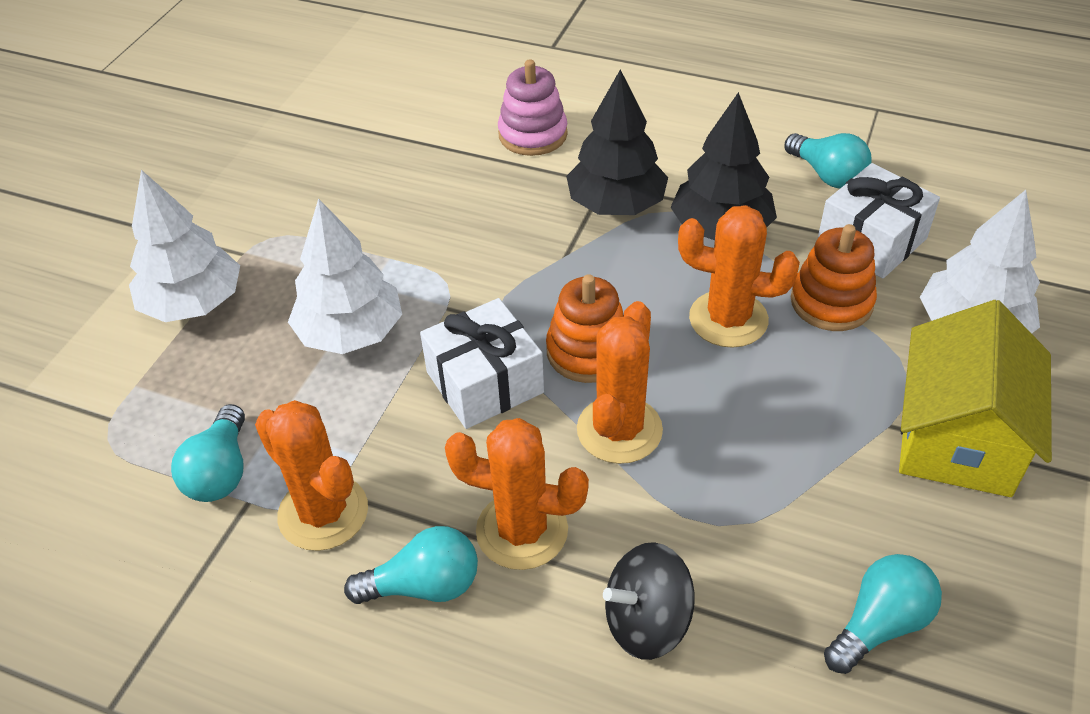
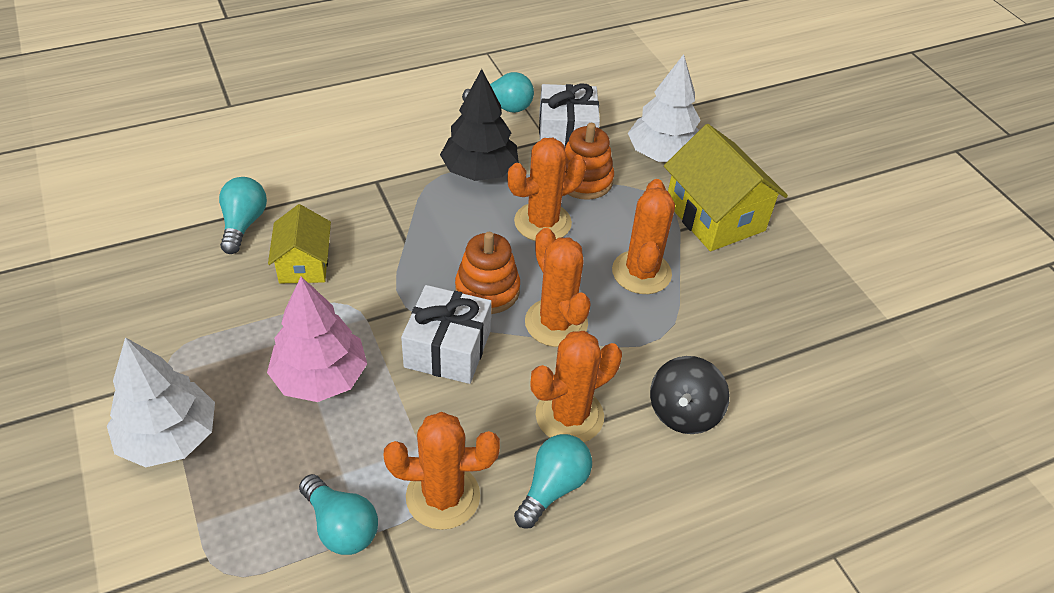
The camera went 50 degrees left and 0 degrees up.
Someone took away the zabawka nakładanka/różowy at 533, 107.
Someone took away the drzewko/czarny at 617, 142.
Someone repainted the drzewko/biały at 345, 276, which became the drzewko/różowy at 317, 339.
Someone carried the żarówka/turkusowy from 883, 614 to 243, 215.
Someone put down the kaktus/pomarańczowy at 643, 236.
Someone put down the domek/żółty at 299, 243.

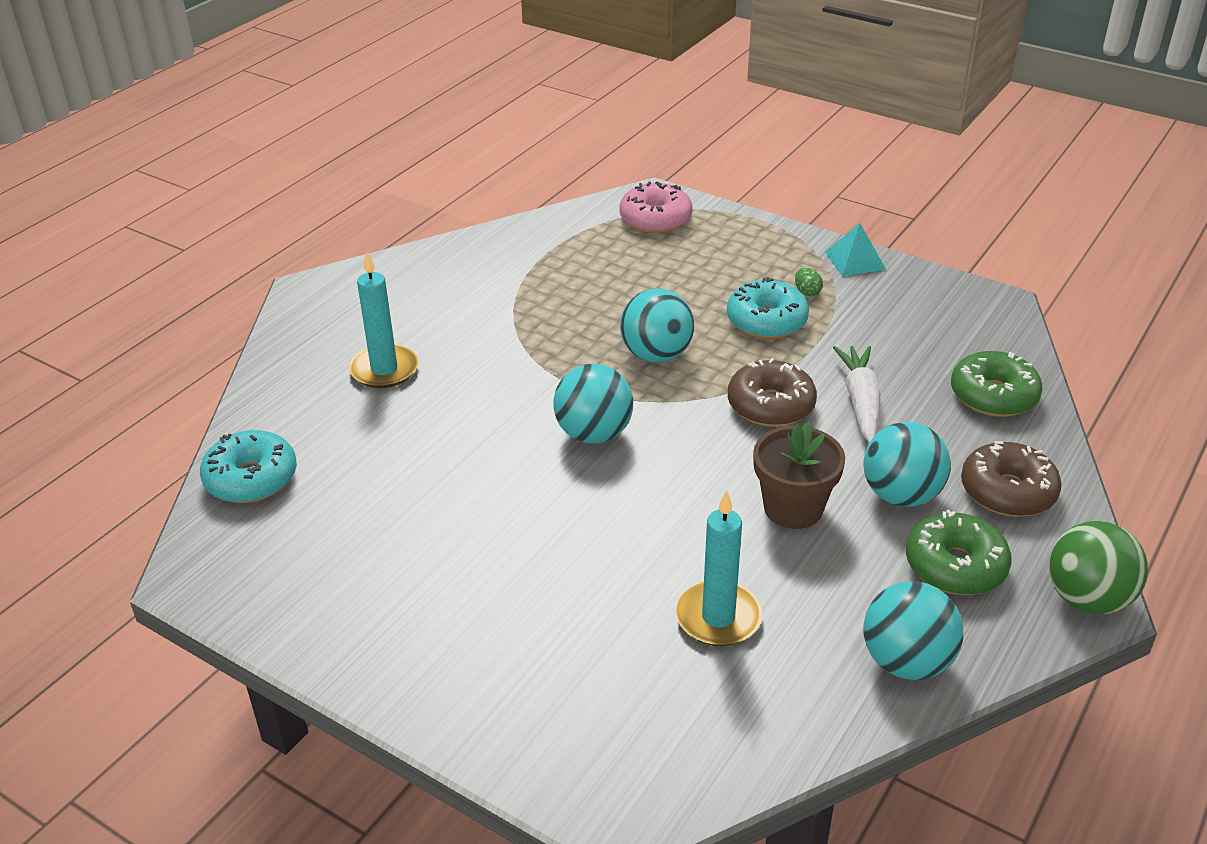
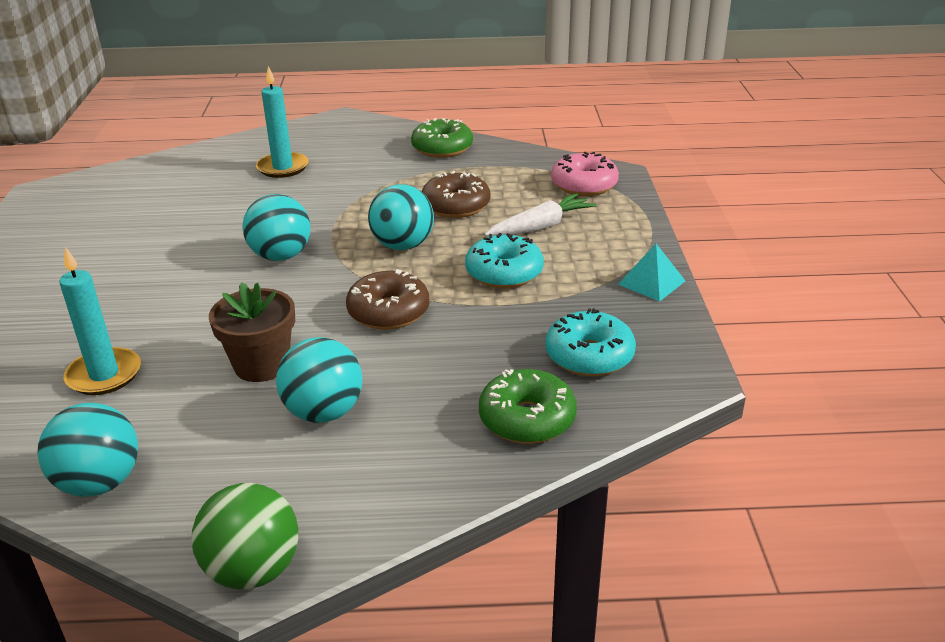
The camera went 55 degrees right and 5 degrees down.
Someone took away the jajko/zielony at 809, 282.
Someone carried the marchewka/biały from 856, 394 to 540, 214.
Someone carried the donut/turkusowy from 248, 466 to 591, 342.
Someone carried the donut/brązowy from 1011, 479 to 456, 194.
Someone carried the donut/zielony from 959, 552 to 442, 138.

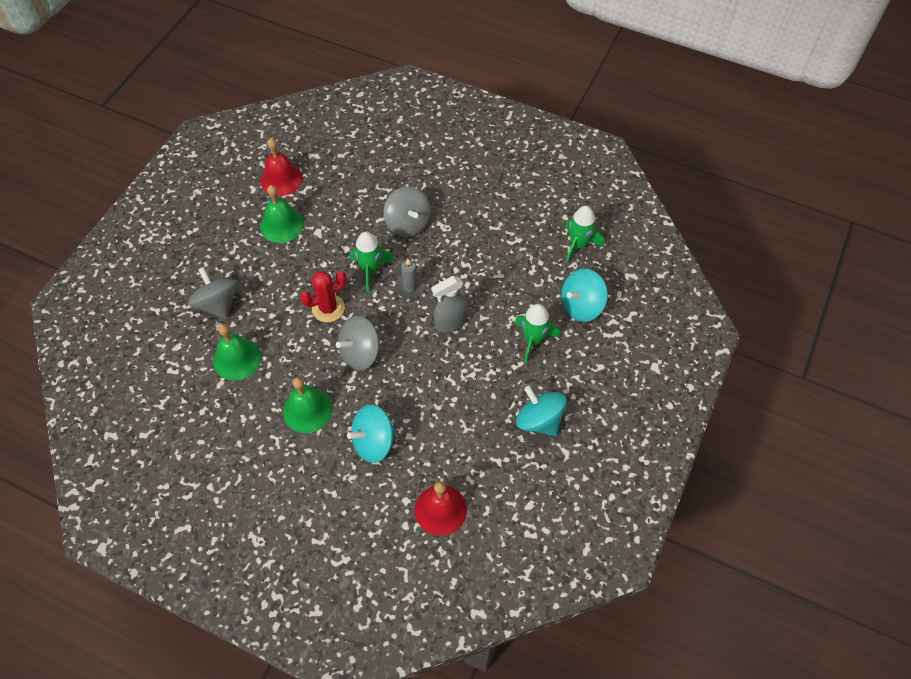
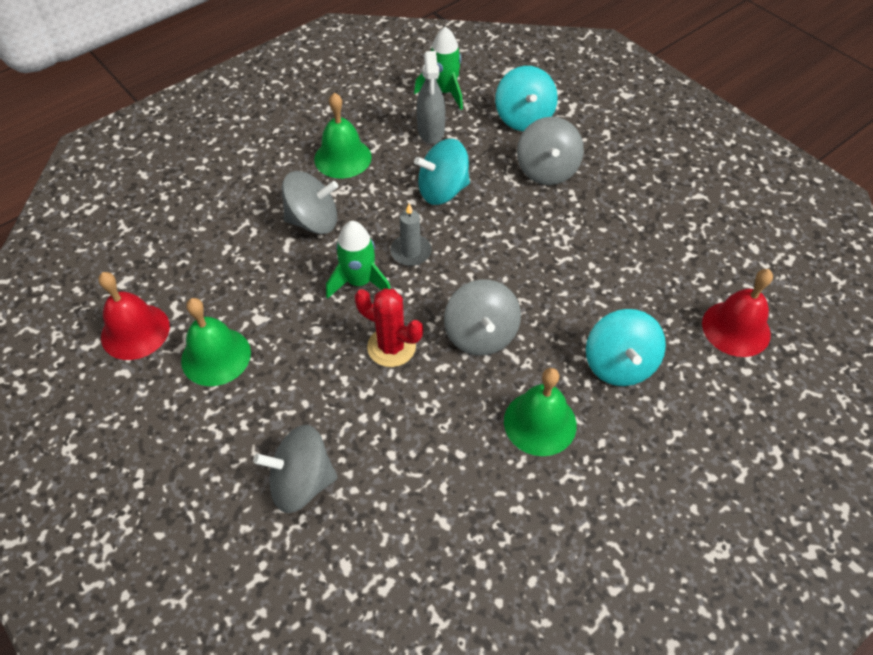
The camera went 65 degrees left and 5 degrees down.
Someone rotated the kaktus/czerwony at 323, 296 by 60 degrees counterclockwise.
Someone carried the spryskiwacz/szary from 449, 304 to 431, 97.
Someone swapped the rakieta/zielony at 537, 333 for the bączek/szary at 550, 151.
Someone carried the dzwonek/zielony from 237, 352 to 343, 136.
Someone carried the bączek/turkusowy from 541, 411 to 442, 172.

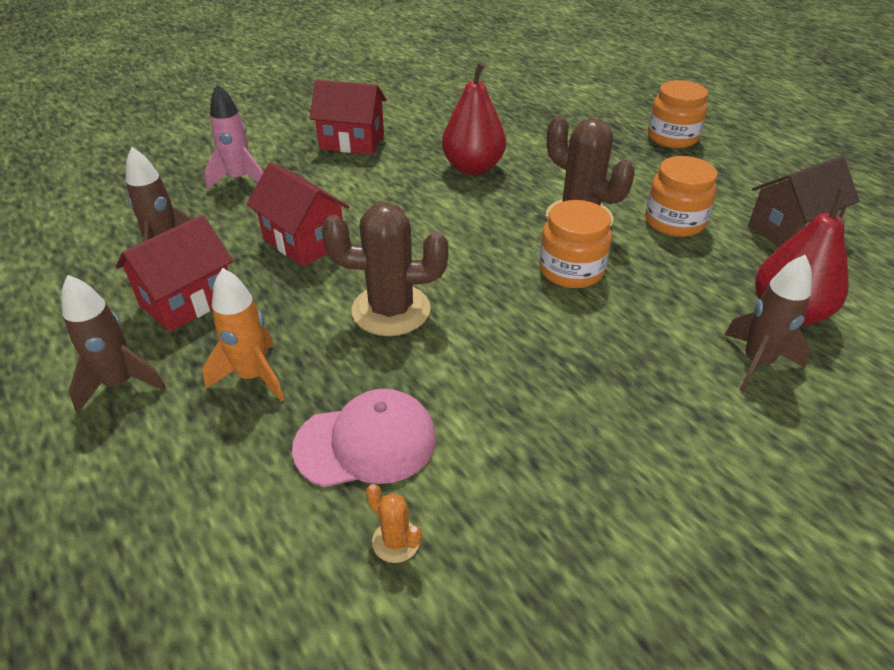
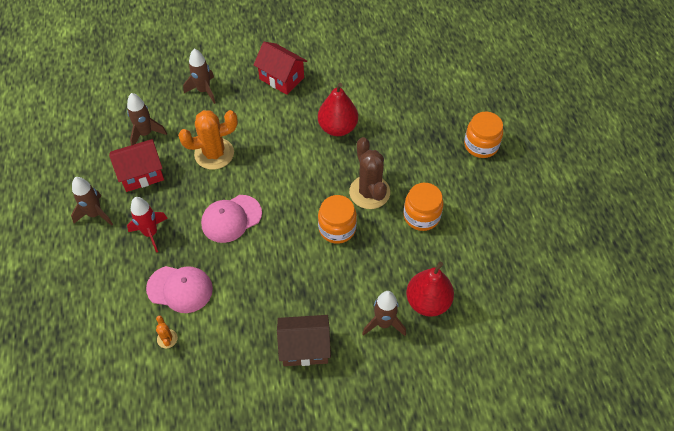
The camera went 25 degrees right and 15 degrees up.
Someone repainted the rakieta/różowy at 234, 137, which became the rakieta/brązowy at 199, 76.
Someone carried the domek/brązowy from 804, 201 to 304, 340.
Someone swapped the domek/czerwony at 298, 214 for the kaktus/pomarańczowy at 208, 140.
Someone swapped the kaktus/brązowy at 385, 269 for the czapka/różowy at 231, 219.
Someone repainted the rakieta/pomarańczowy at 243, 335, which became the rakieta/czerwony at 147, 225.

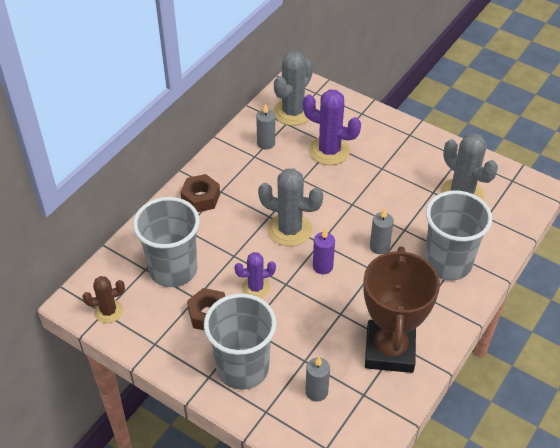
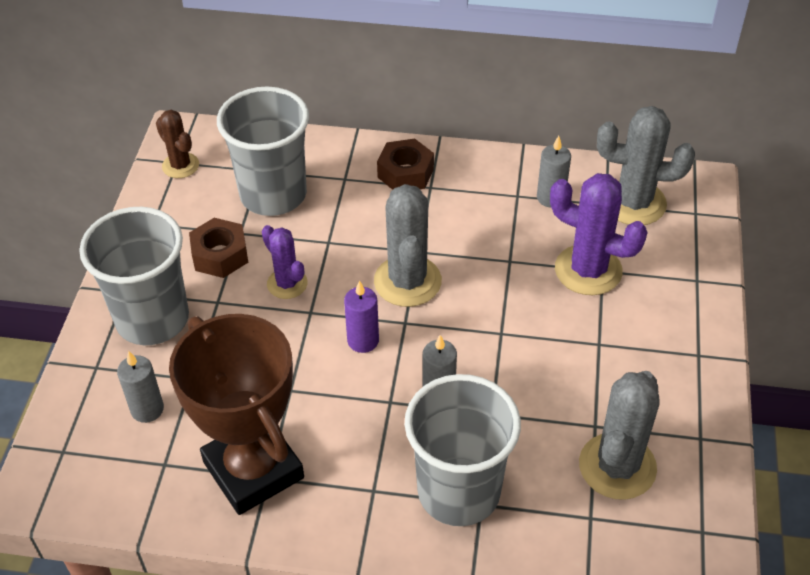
The camera went 65 degrees right and 0 degrees up.
Someone rotated the kaktus/fioletowy at 332, 127 by 60 degrees counterclockwise.
Someone rotated the puchar/brązowy at 401, 309 by 75 degrees clockwise.

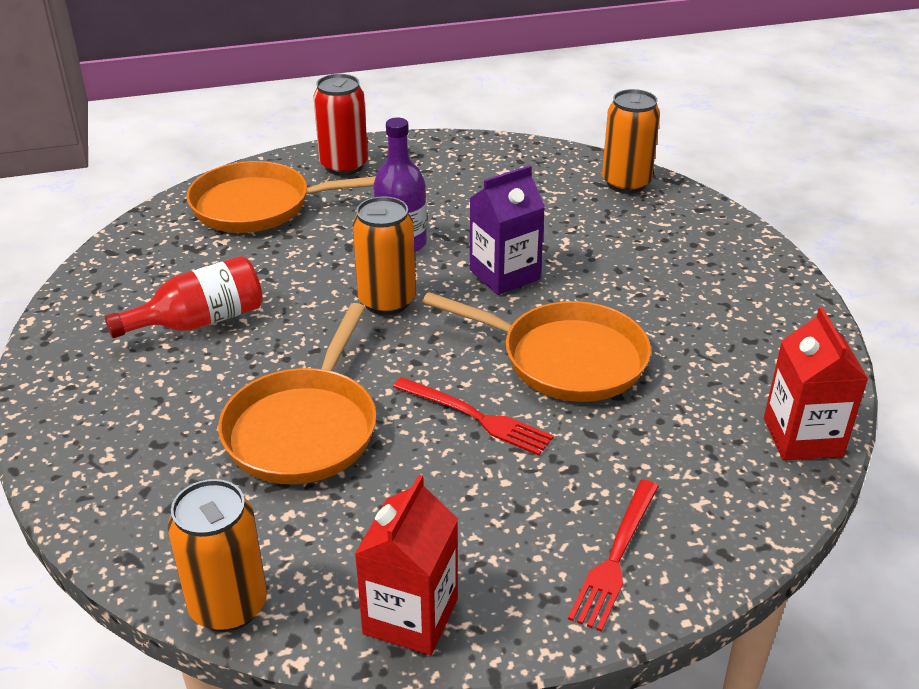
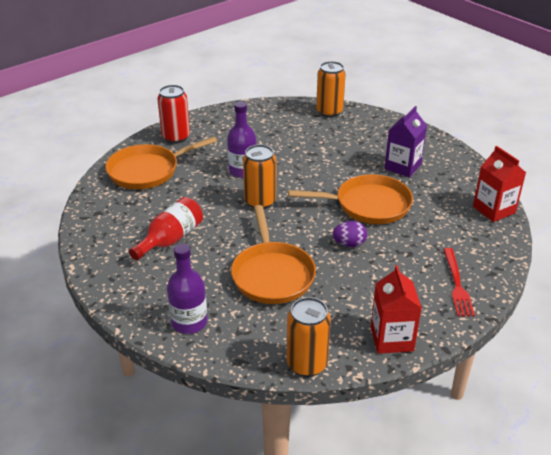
The camera went 25 degrees left and 0 degrees up.
Someone carried the karton mleka/fioletowy from 507, 230 to 406, 142.
Someone swapped the widelec/czerwony at 473, 416 for the jajko/fioletowy at 349, 234.
Someone put down the butelka/fioletowy at 187, 289.

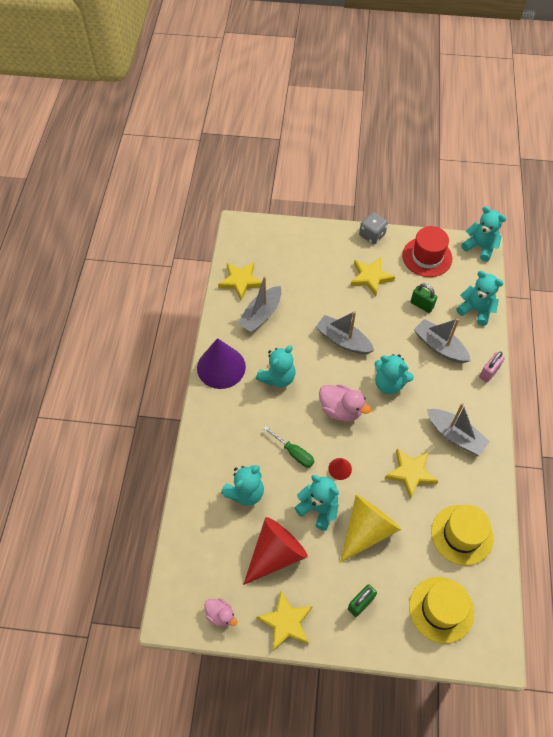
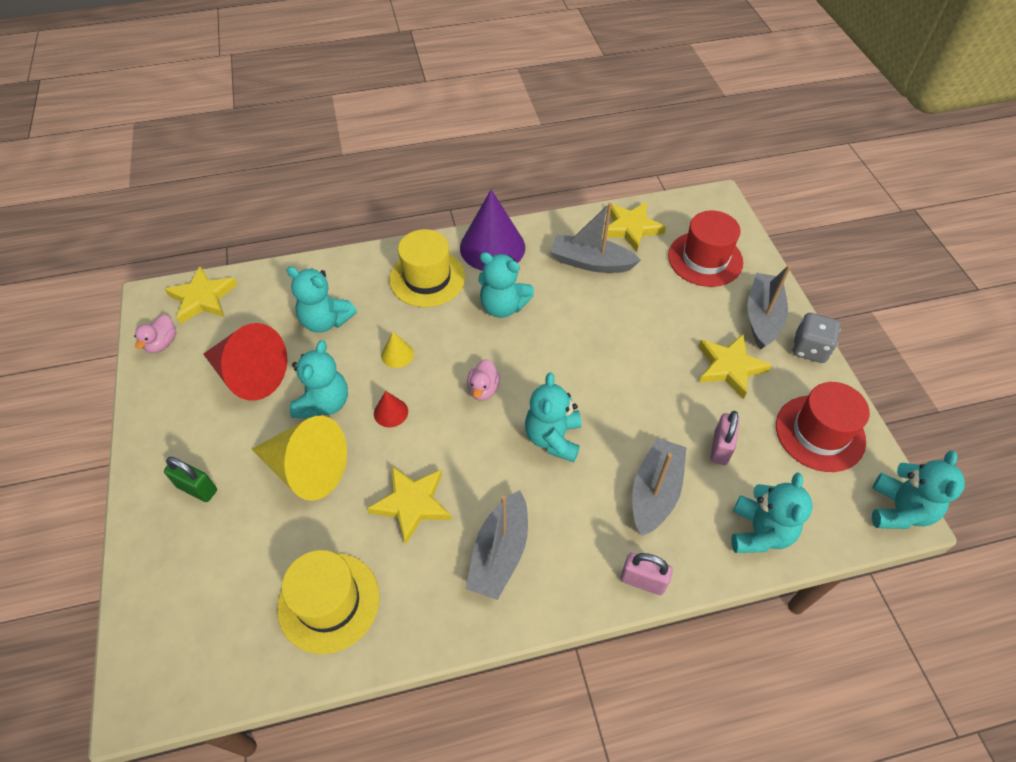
The camera went 70 degrees right and 5 degrees down.
Someone repainted the kłódka/zielony at 423, 298, which became the kłódka/różowy at 724, 438.
Someone carried the łódka/szary from 344, 332 to 769, 307.
Someone scaled the kaczka/różowy at 345, 403 by 0.61.
Someone swapped the śrubokręt/zielony at 289, 447 for the stożek/żółty at 397, 350.
Someone carried the kapelusz/żółty from 441, 610 to 427, 268.
Someone carried the gwiazda/żółty from 284, 621 to 201, 295.
Someone put down the kapelusz/czerwony at 705, 248.

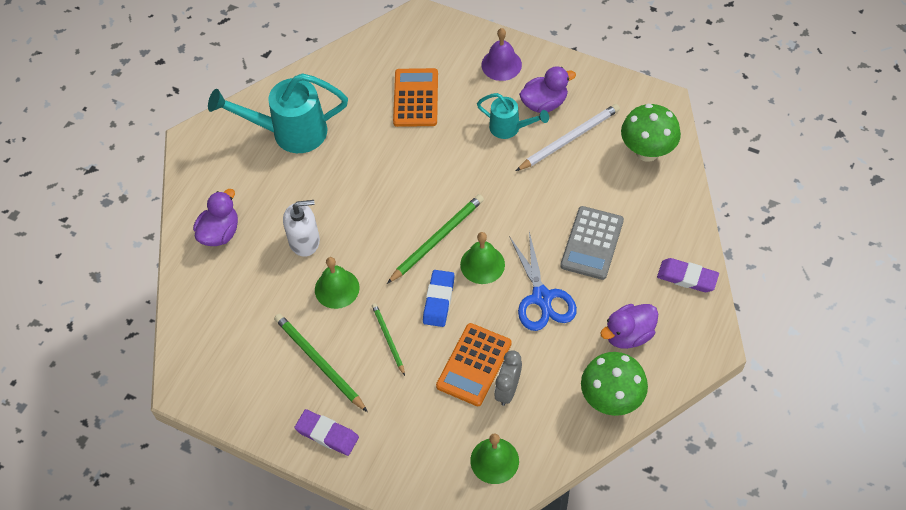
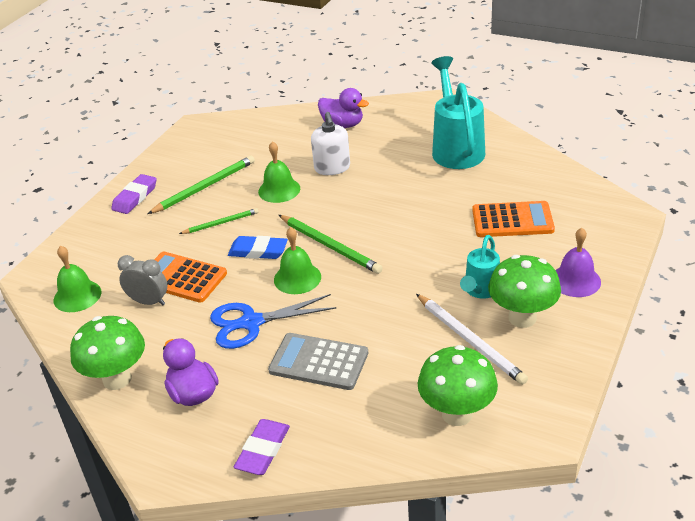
The camera went 90 degrees right and 20 degrees down.
Someone swapped the kaczka/fioletowy at 547, 89 for the grzyb/zielony at 524, 291.

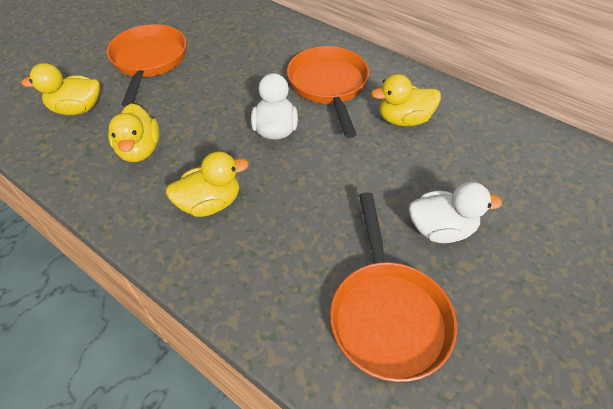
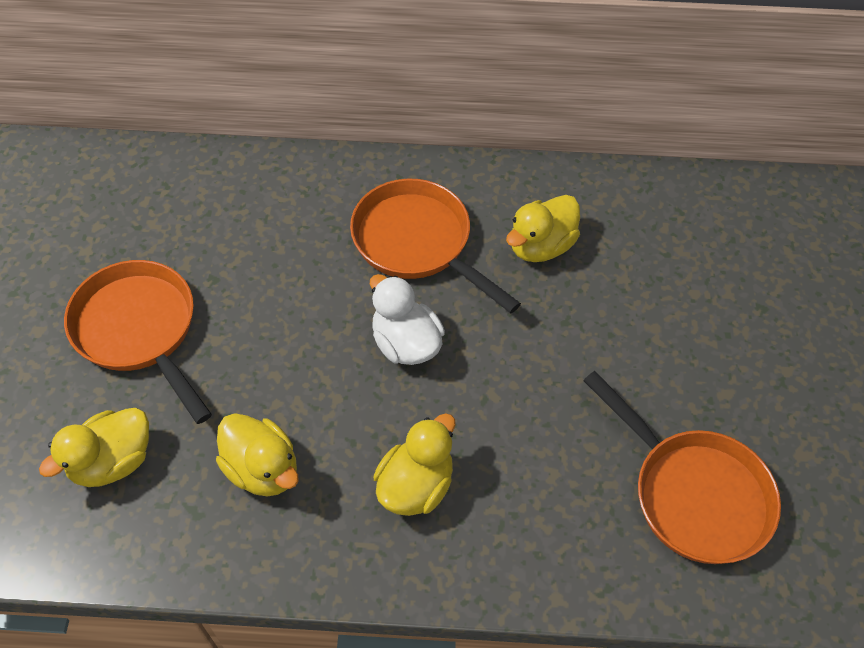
The camera went 35 degrees left and 5 degrees up.
Someone took away the kaczka/biały at 455, 212.

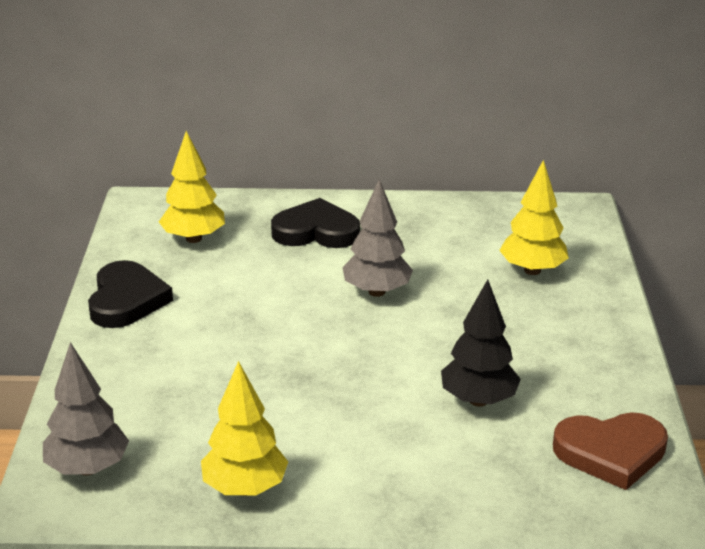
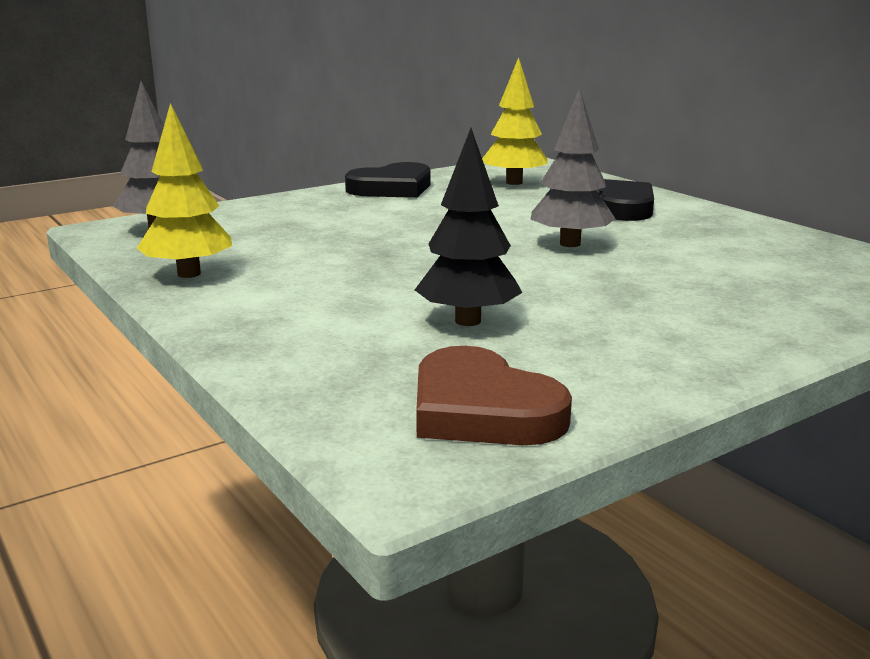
The camera went 55 degrees right and 10 degrees down.
Someone took away the drzewko/żółty at 534, 217.

